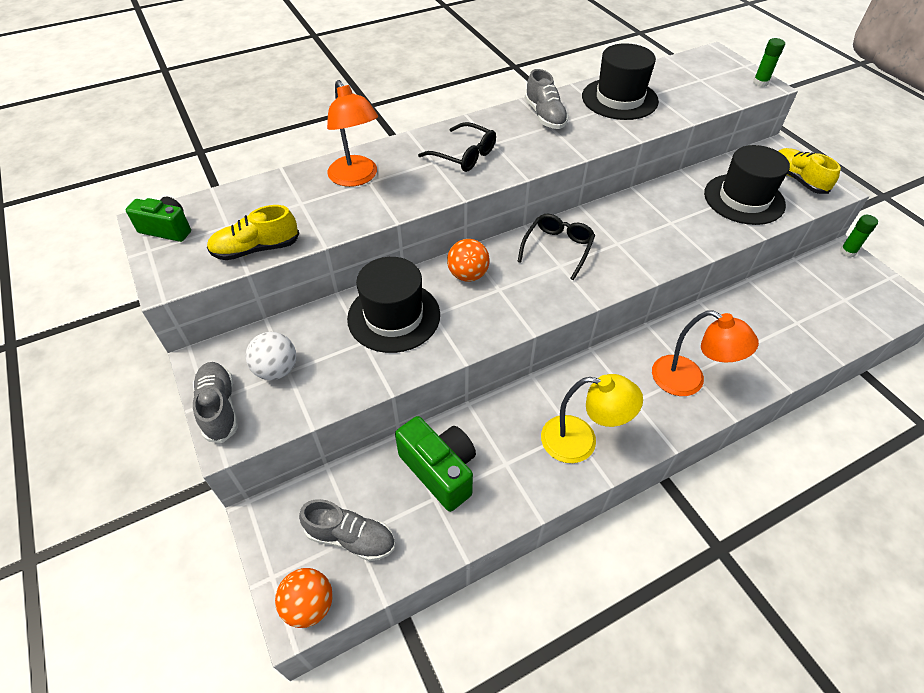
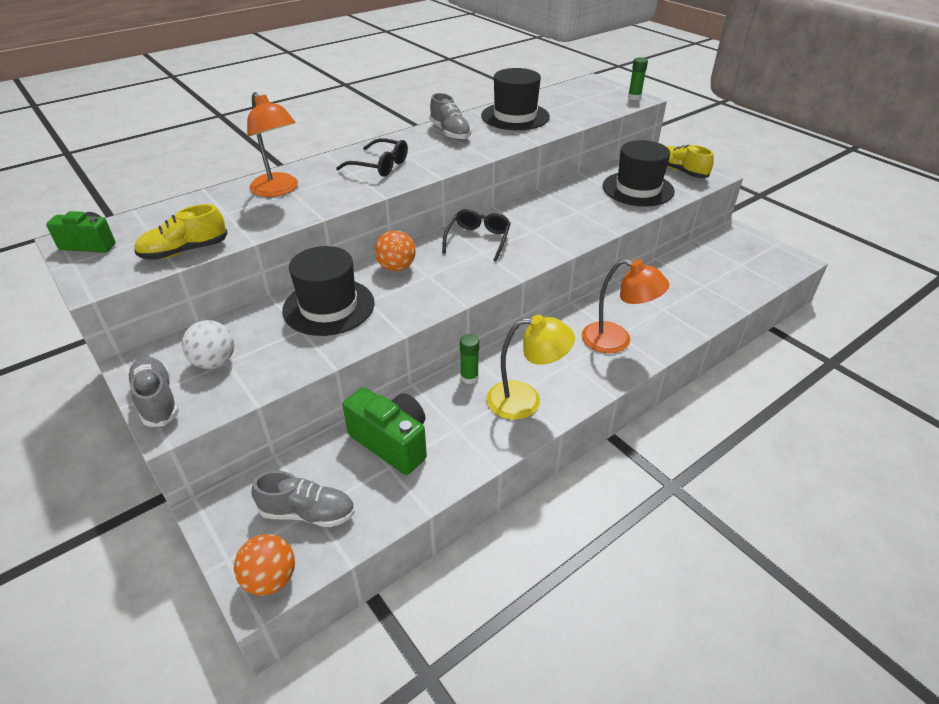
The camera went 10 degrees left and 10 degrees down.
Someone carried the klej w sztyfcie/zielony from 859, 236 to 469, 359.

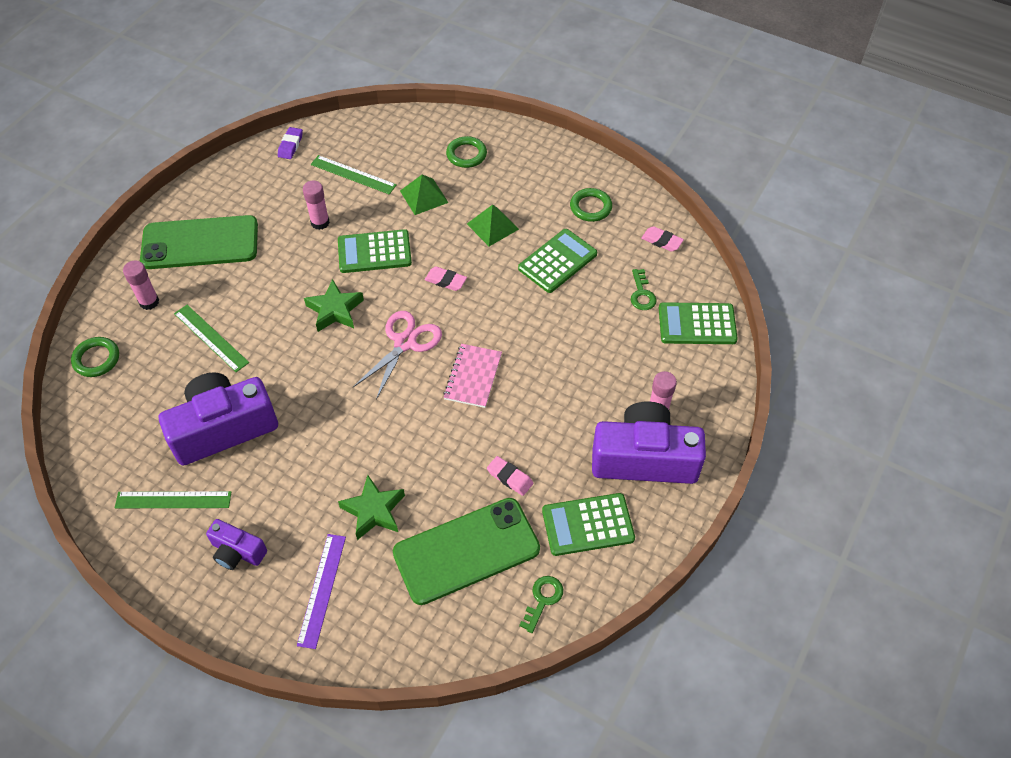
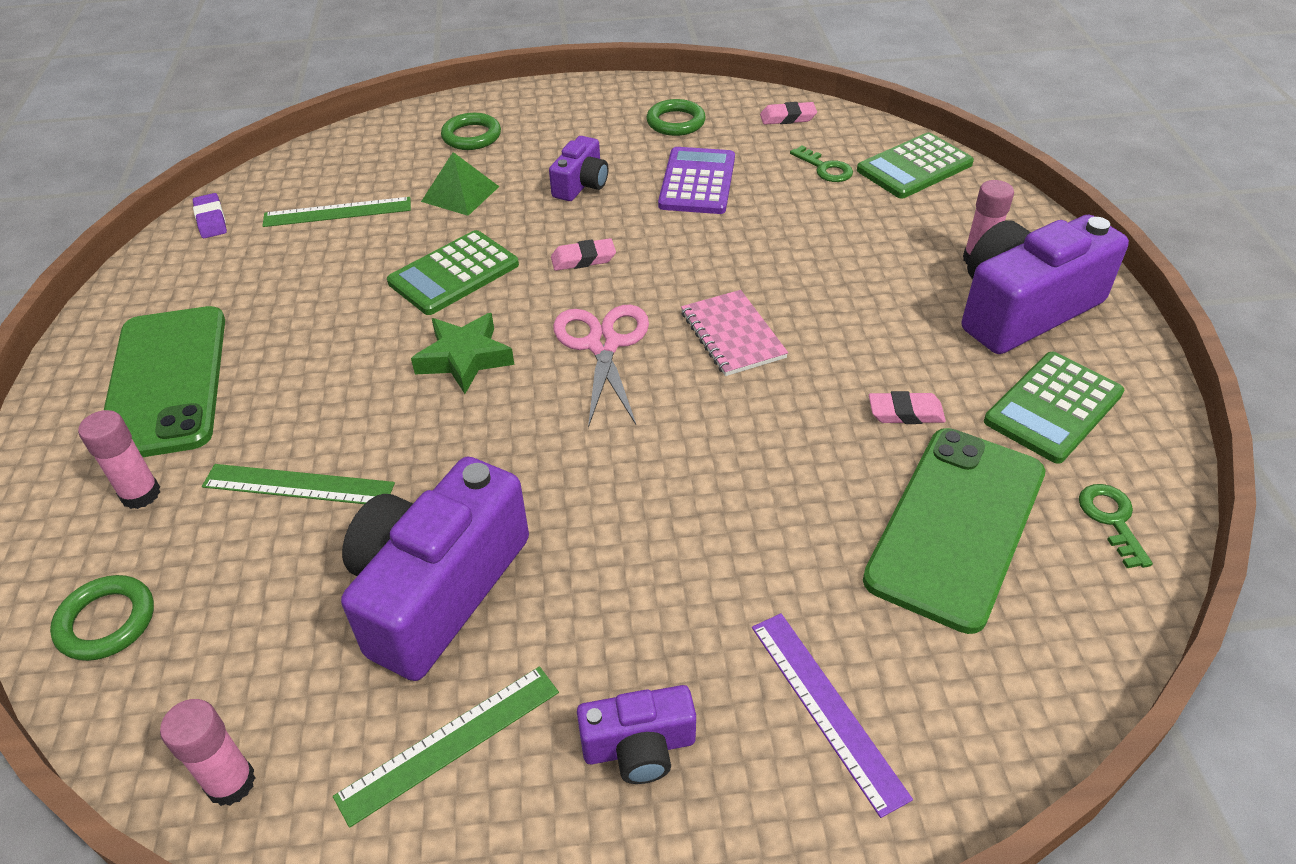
The camera went 35 degrees left and 10 degrees down.
Someone carried the klej w sztyfcie/różowy from 316, 205 to 208, 752.
Someone swapped the piramida/zielony at 493, 225 for the aparat fotograficzny/fioletowy at 578, 168.
Someone rotated the telefon/zielony at 199, 242 by 60 degrees counterclockwise.
Someone repainted the kalkulator/zielony at 557, 261, which became the kalkulator/fioletowy at 696, 180.
Someone took away the gwiazda/zielony at 371, 507.

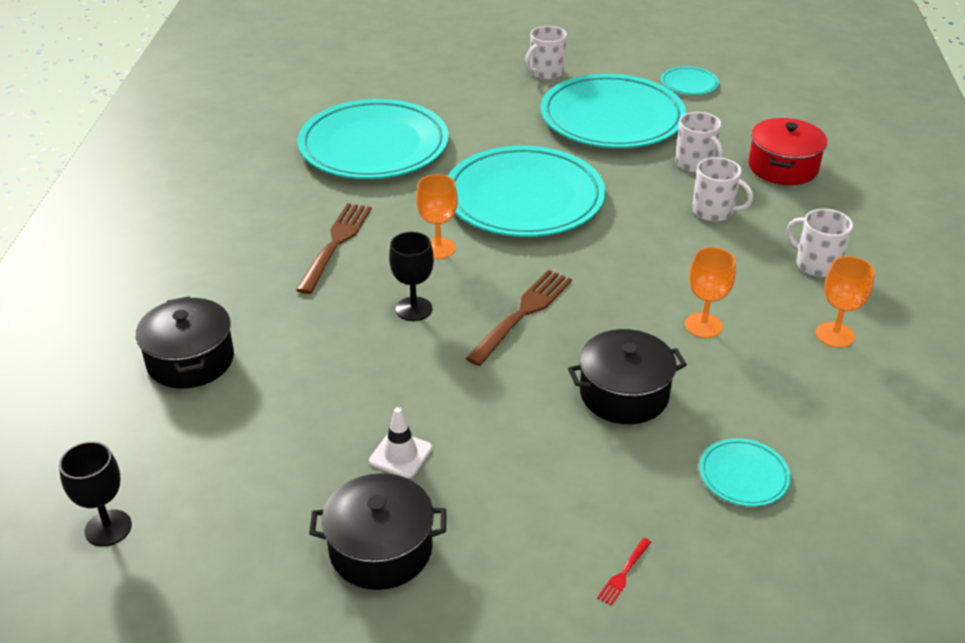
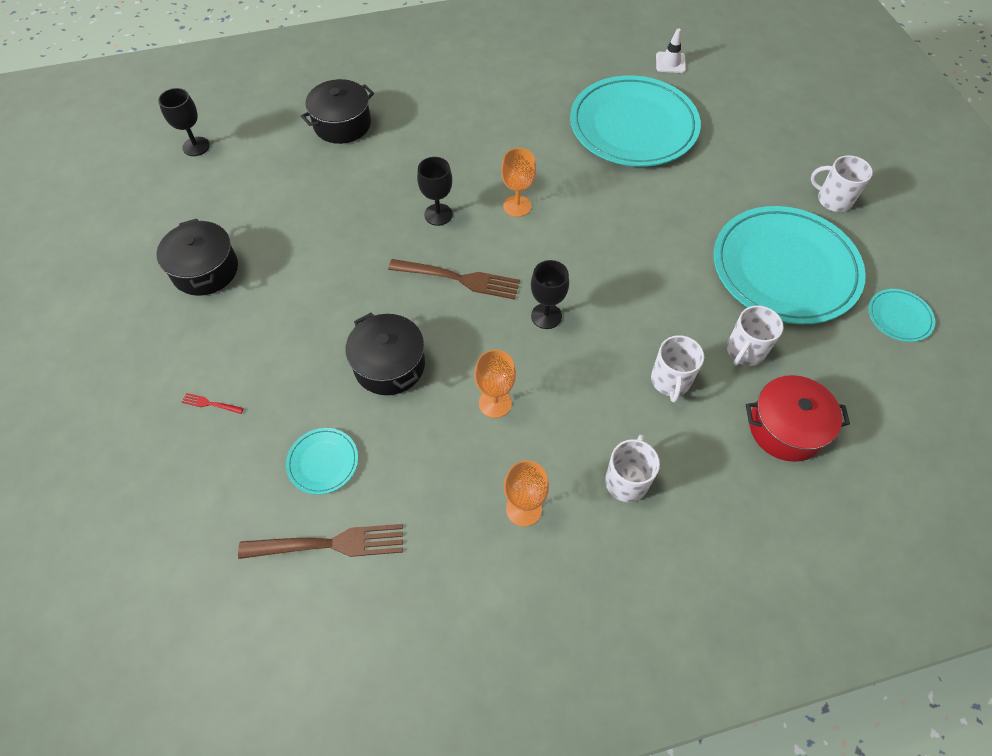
The camera went 70 degrees right and 20 degrees up.
Someone took away the talerz/turkusowy at 527, 191.
Someone carried the widelec/brązowy from 334, 248 to 320, 541.
Someone carried the pachołek/biały from 400, 443 to 671, 50.
Someone put down the kielich/czarny at 550, 294.

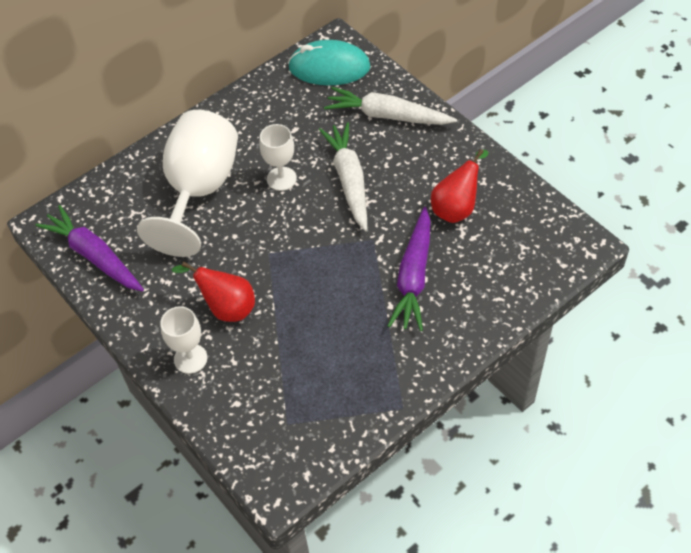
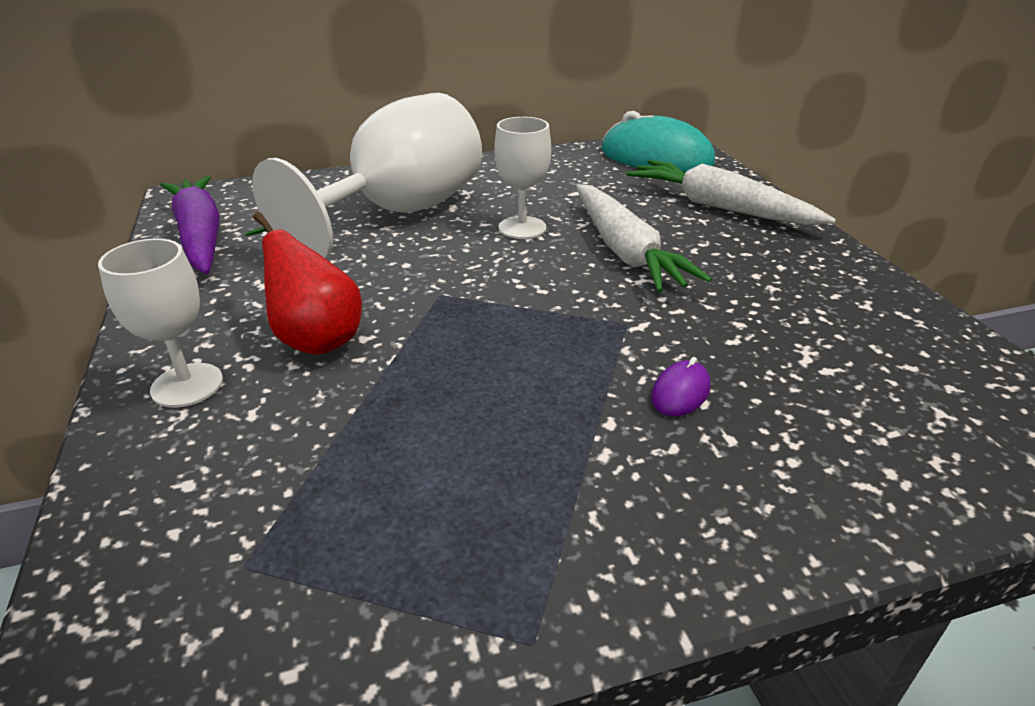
The camera went 20 degrees right and 20 degrees down.
Someone rotated the marchewka/biały at 343, 176 by 150 degrees clockwise.
Someone took away the gruszka/czerwony at 460, 186.
Someone swapped the marchewka/fioletowy at 409, 269 for the myszka/fioletowy at 681, 386.

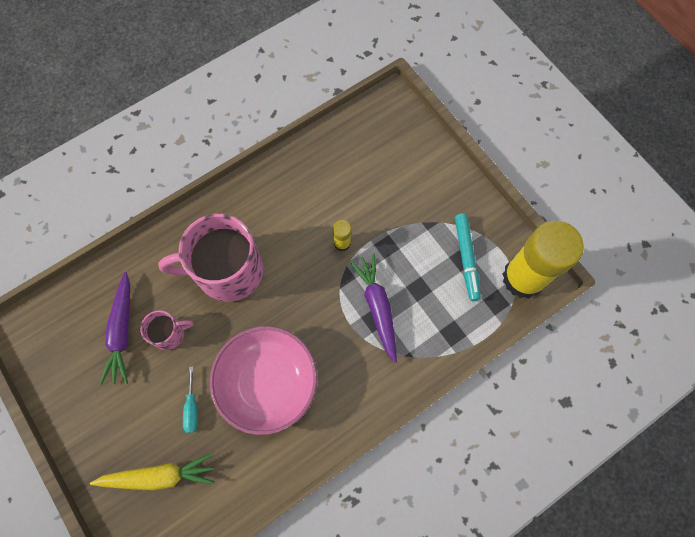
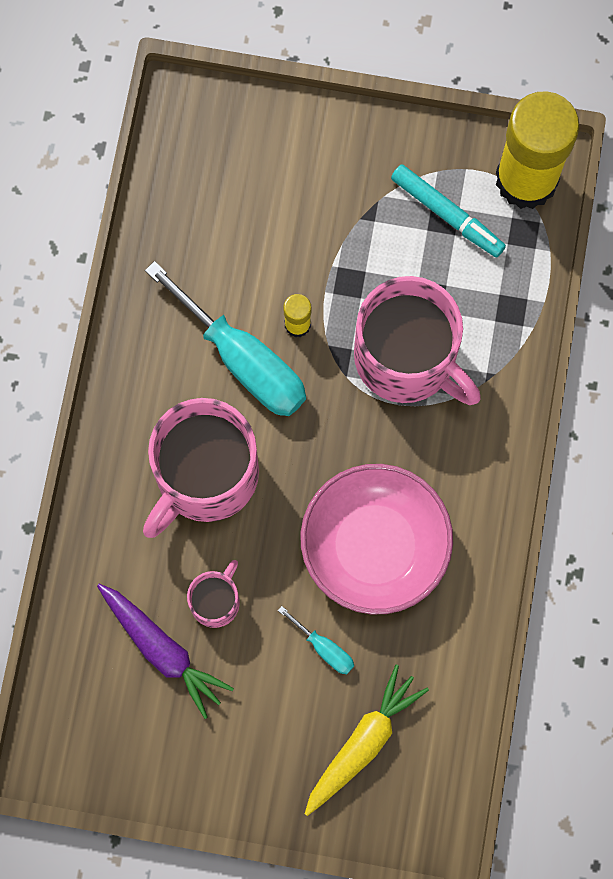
The camera went 45 degrees left and 5 degrees up.
Someone swapped the marchewka/fioletowy at 373, 308 for the kubek/różowy at 417, 340.
Someone put down the śrubokręt/turkusowy at 225, 338.

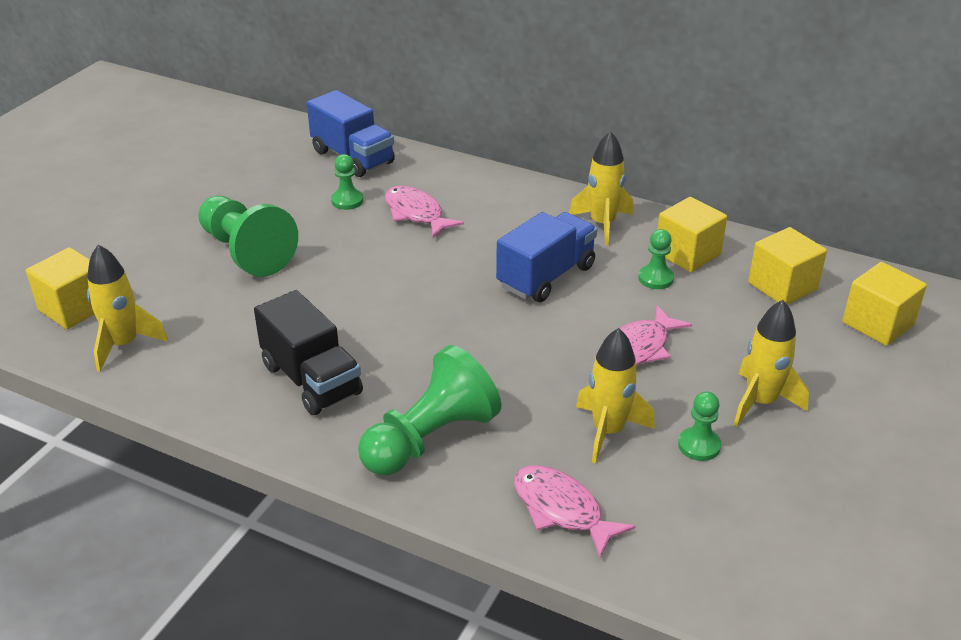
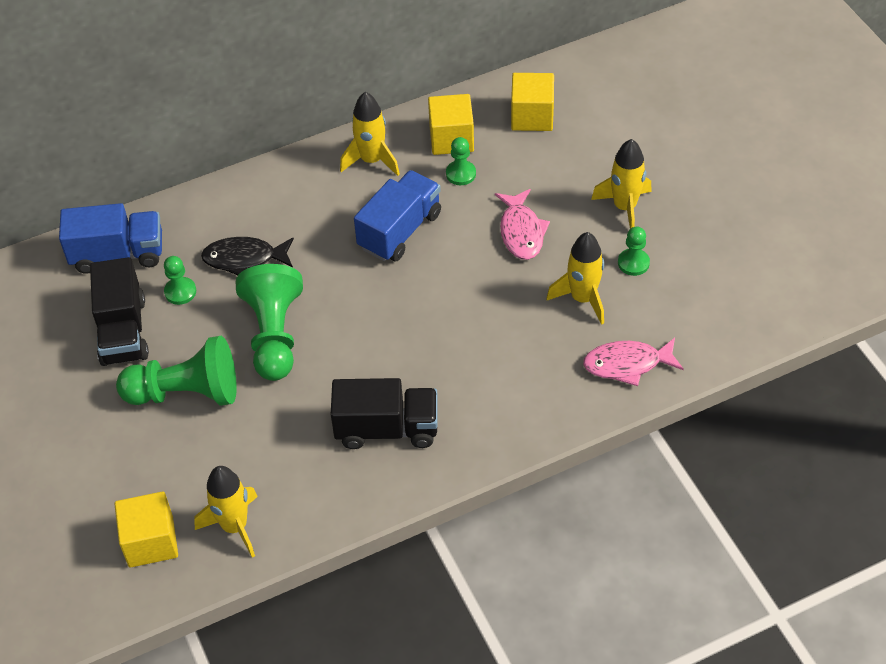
The camera went 50 degrees left and 15 degrees up.
Someone repainted the ryba/różowy at 424, 212, which became the ryba/czarny at 247, 256.
Someone rotated the ciężarówka/niebieski at 546, 257 by 45 degrees clockwise.
Someone took away the sześcian/żółty at 884, 304.
Someone carried the pionek/zielony from 429, 410 to 269, 322.
Someone put down the ciężarówka/czarny at 119, 311.

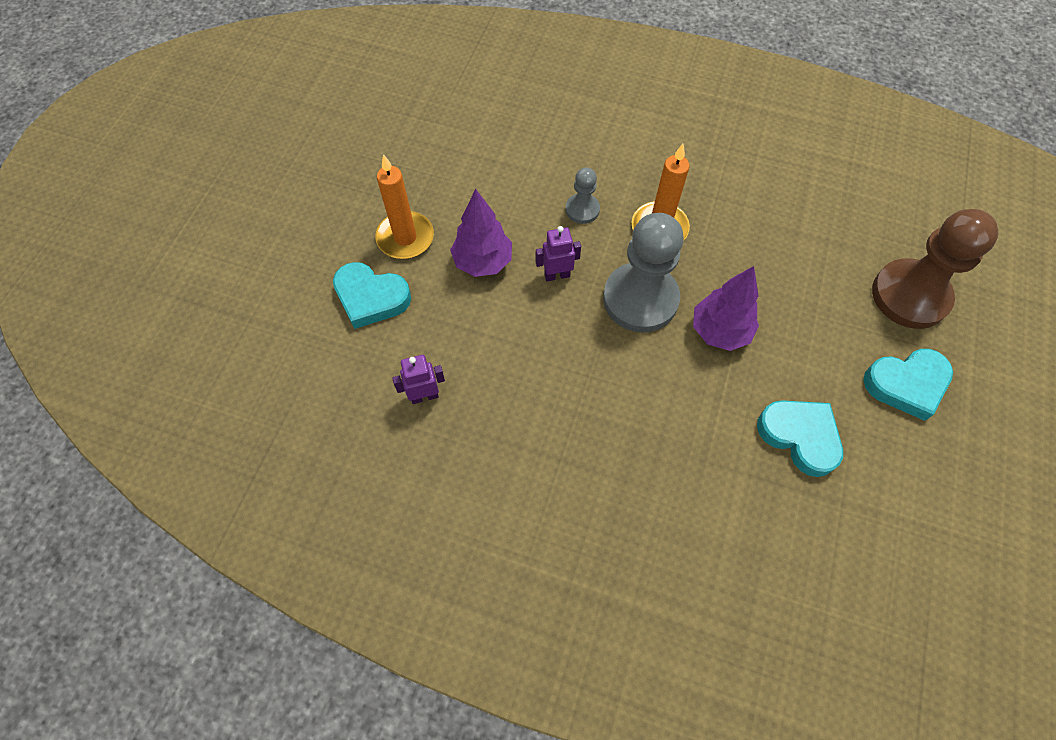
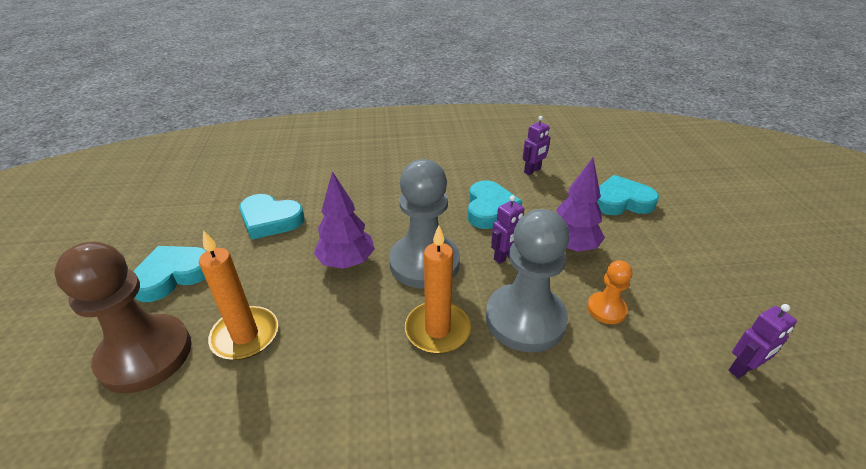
The camera went 155 degrees right and 25 degrees down.
Someone carried the świeca/pomarańczowy from 404, 206 to 238, 295.
Someone scaled the pionek/szary at 582, 195 by 2.05.
Someone put down the serce/turkusowy at 495, 204.
Someone put down the pionek/pomarańczowy at 609, 292.
Someone put down the robot/fioletowy at 763, 341.

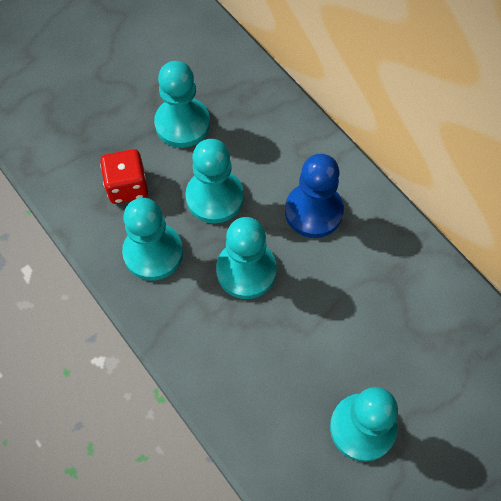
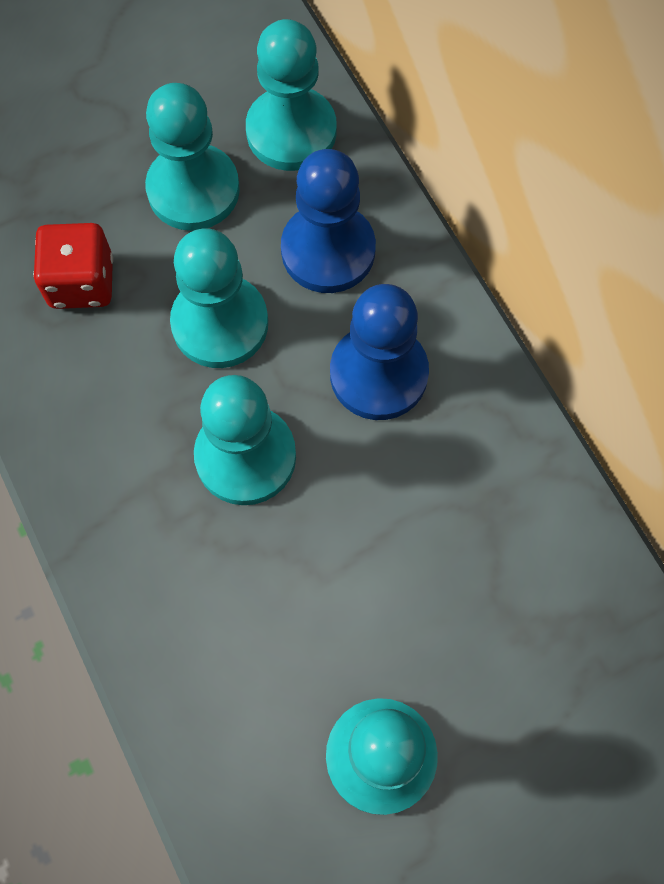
The camera went 10 degrees right and 5 degrees up.
Someone carried the pionek/turkusowy from 152, 239 to 291, 95.
Someone put down the pionek/niebieski at 328, 221.

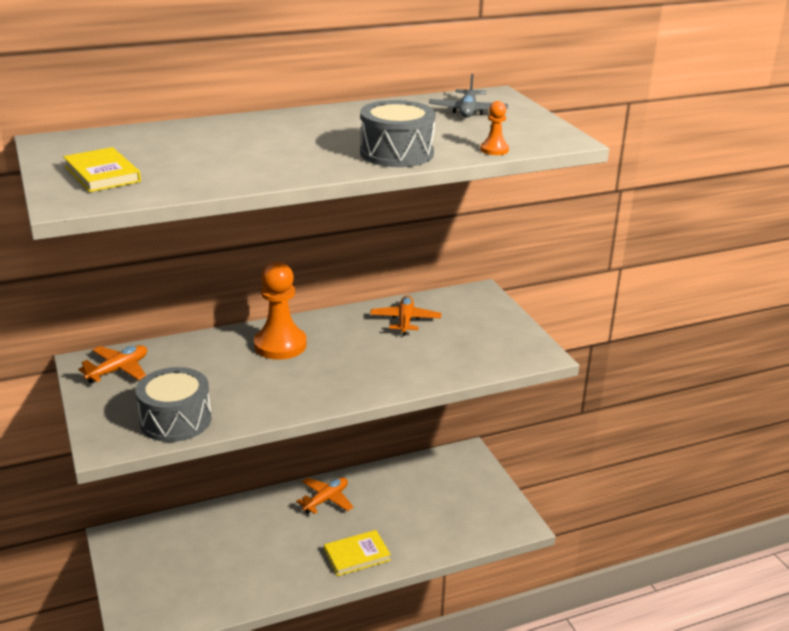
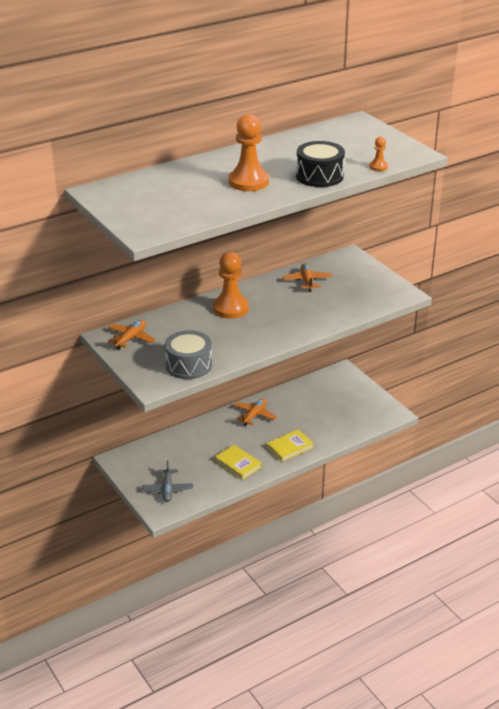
The camera went 10 degrees left and 5 degrees up.
Someone carried the samolot/szary from 468, 96 to 167, 481.
Someone repainted the bęben/szary at 398, 133, which became the bęben/czarny at 320, 164.
Someone carried the książka/żółty from 102, 169 to 238, 462.
Someone put down the pionek/pomarańczowy at 249, 152.

